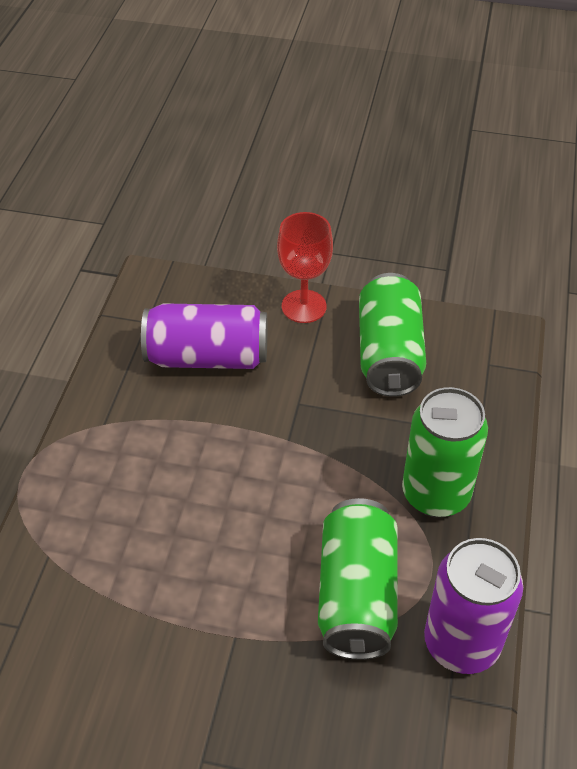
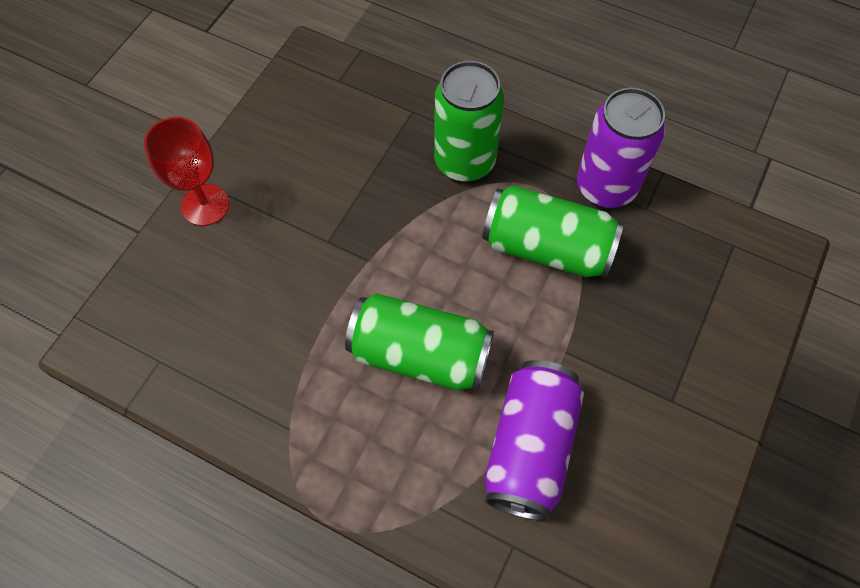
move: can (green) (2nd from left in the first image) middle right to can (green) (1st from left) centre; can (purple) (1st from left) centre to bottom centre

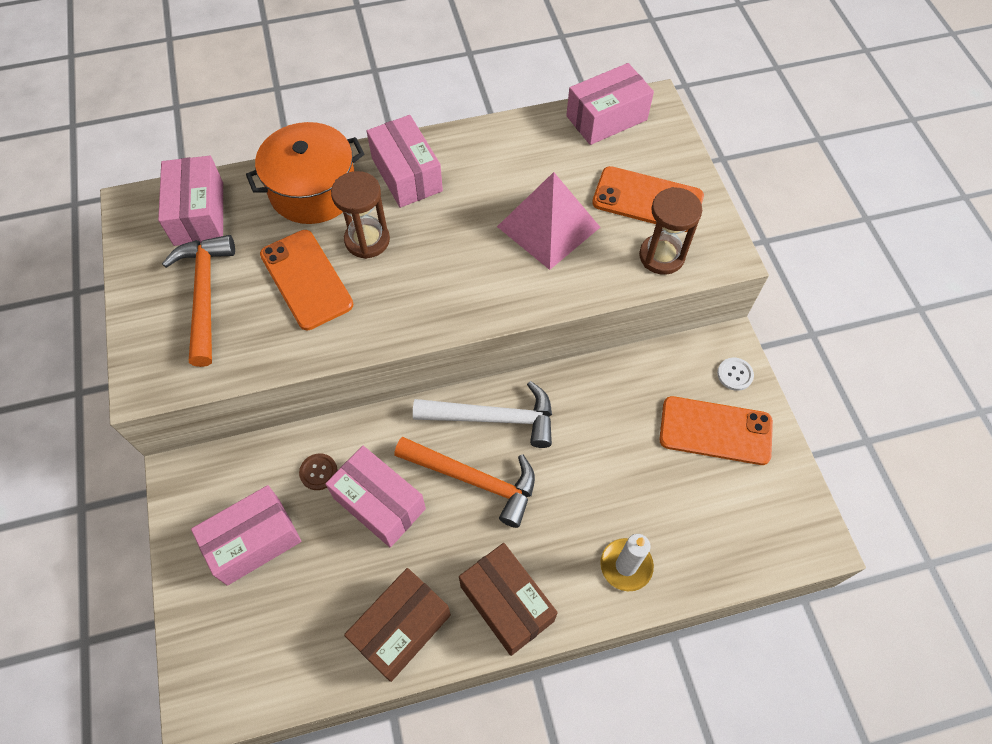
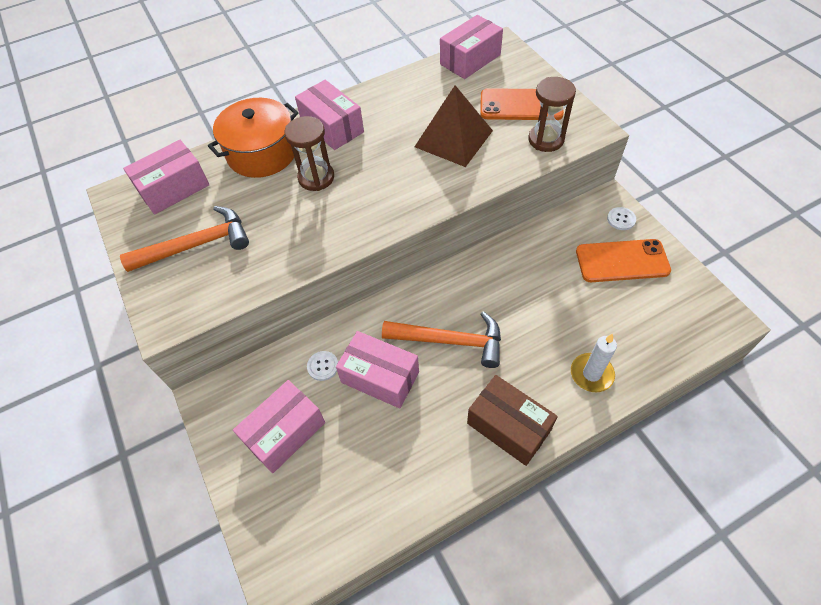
delete: phone (orange) (1st from left) middle left; hammer (white) centre; box (brown) (1st from left) bottom centre
recolor: pyramid (pink) top centre to pyramid (brown) top centre; button (brown) middle left to button (white) (1st from left) centre
rotate: box (pink) (1st from left) top left = top left 75 degrees clockwise; hammer (orange) (1st from left) middle left = middle left 90 degrees clockwise

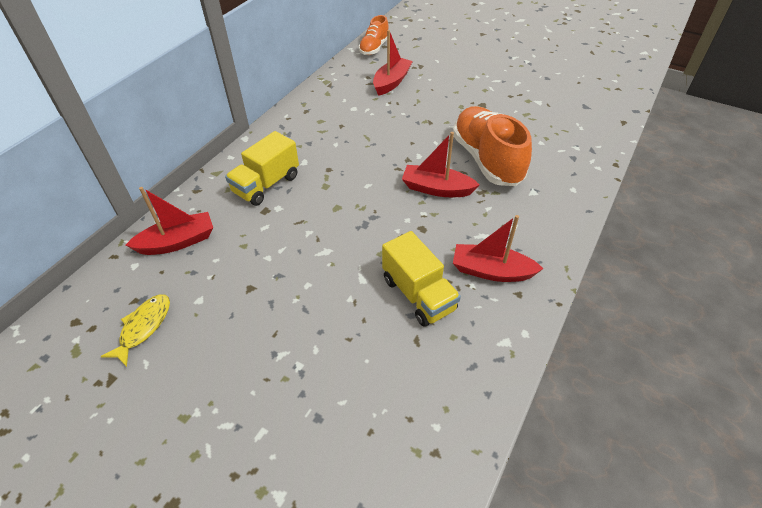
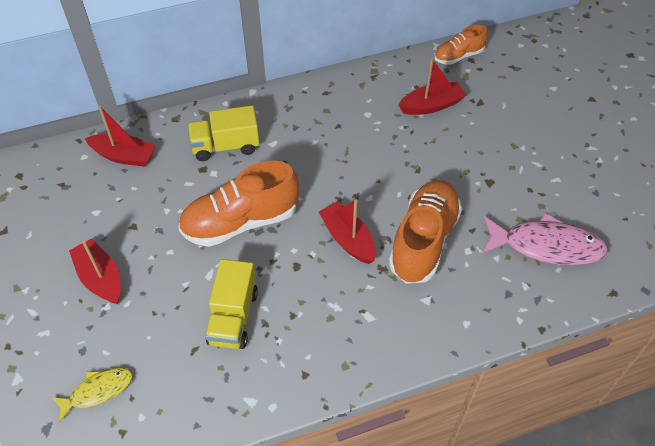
insert: shoe (orange) (1st from left) centre; fish (pink) middle right
move: boat (red) (4th from left in the first image) centre to boat (red) (1st from left) middle left; fish (yellow) middle left to bottom left

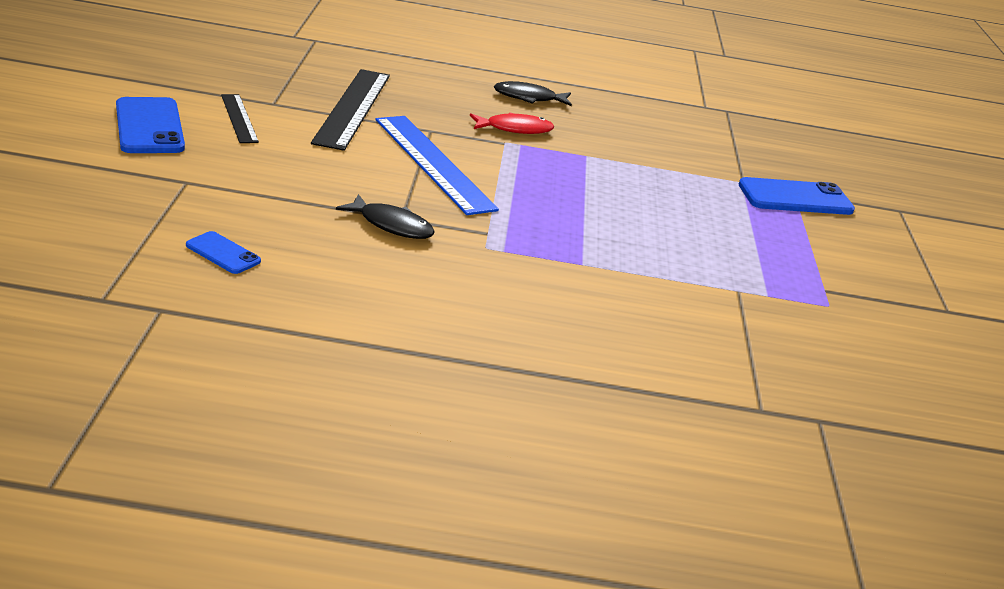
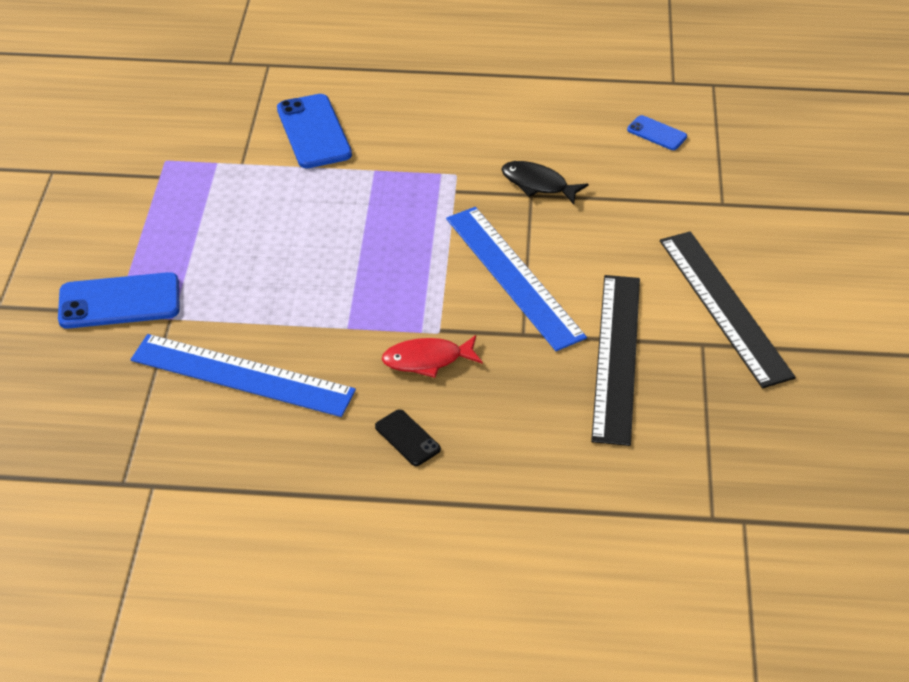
insert: ruler (blue) (1st from left) middle left
move: phone (blue) (1st from left in the first image) top left to phone (blue) (2nd from left) top centre
replace: fish (black) (2nd from left) top centre to phone (black) centre
resize: ruler (black) (1st from left in the first image) top left = middle right x1.85

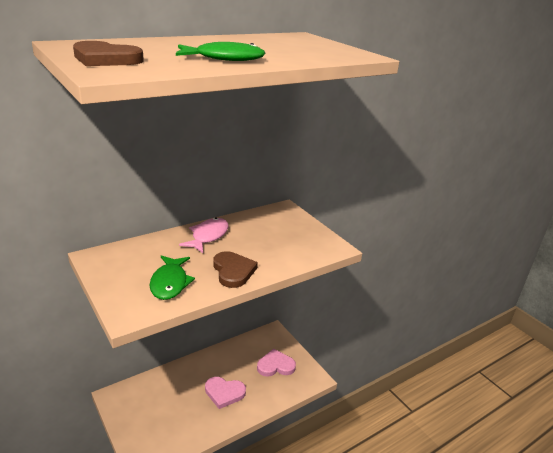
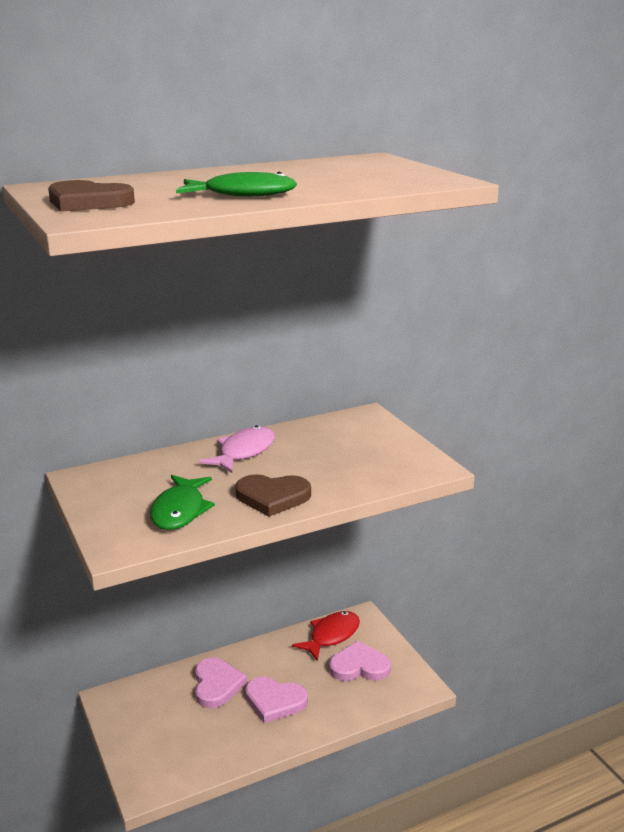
insert: fish (red) bottom centre; heart (pink) (1st from left) bottom centre
rotate: heart (brown) (2nd from left) centre = centre 105 degrees clockwise

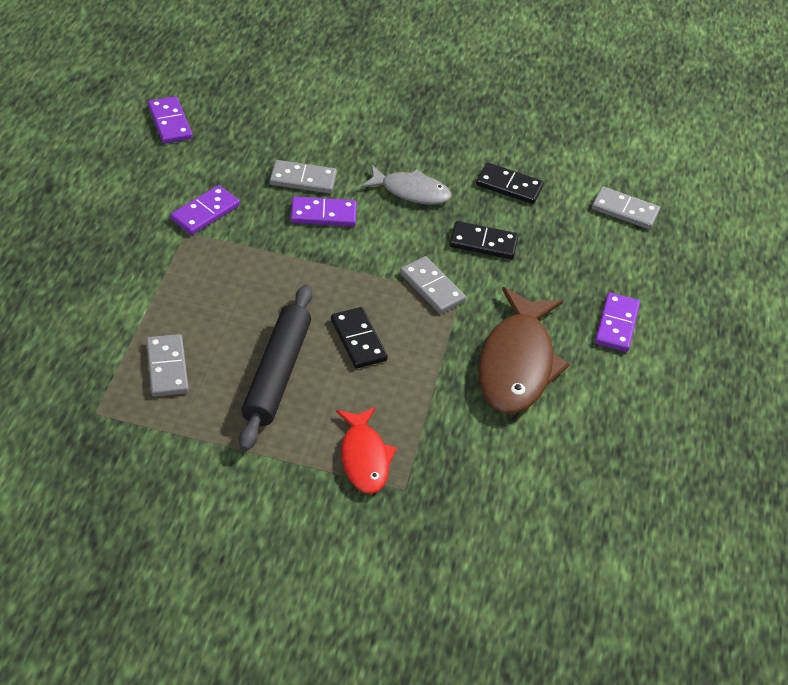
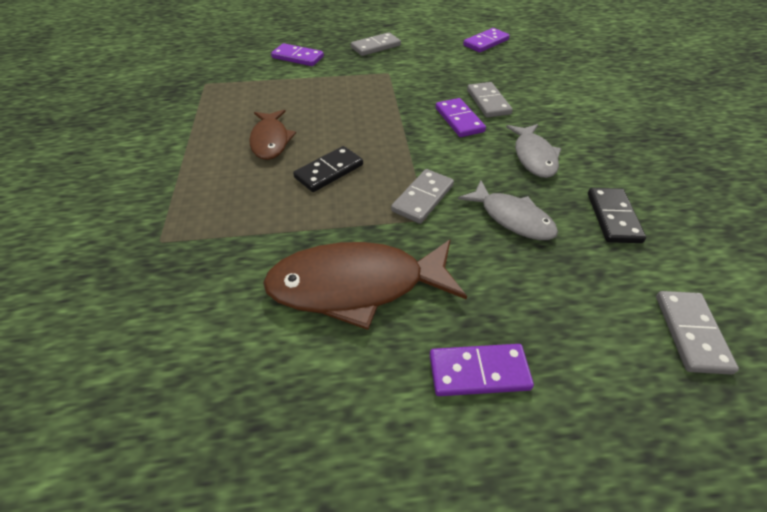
delete: fish (red) centre
move: domino (purple) (2nd from left in the first image) top left to domino (purple) (1st from left) top centre; domino (grey) (1st from left) middle left to top centre
replace: domino (black) (2nd from left) centre to fish (grey) (1st from left) centre; rolling pin (black) centre to fish (brown) (1st from left) top centre

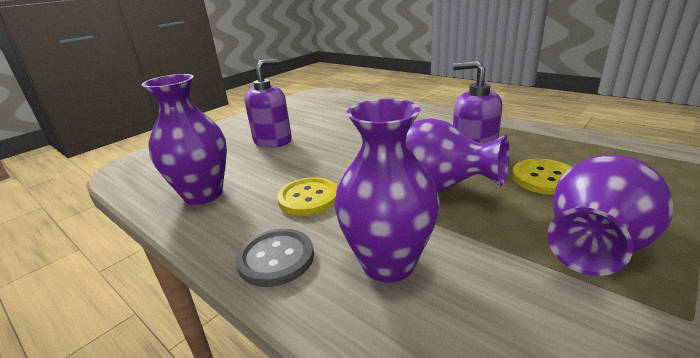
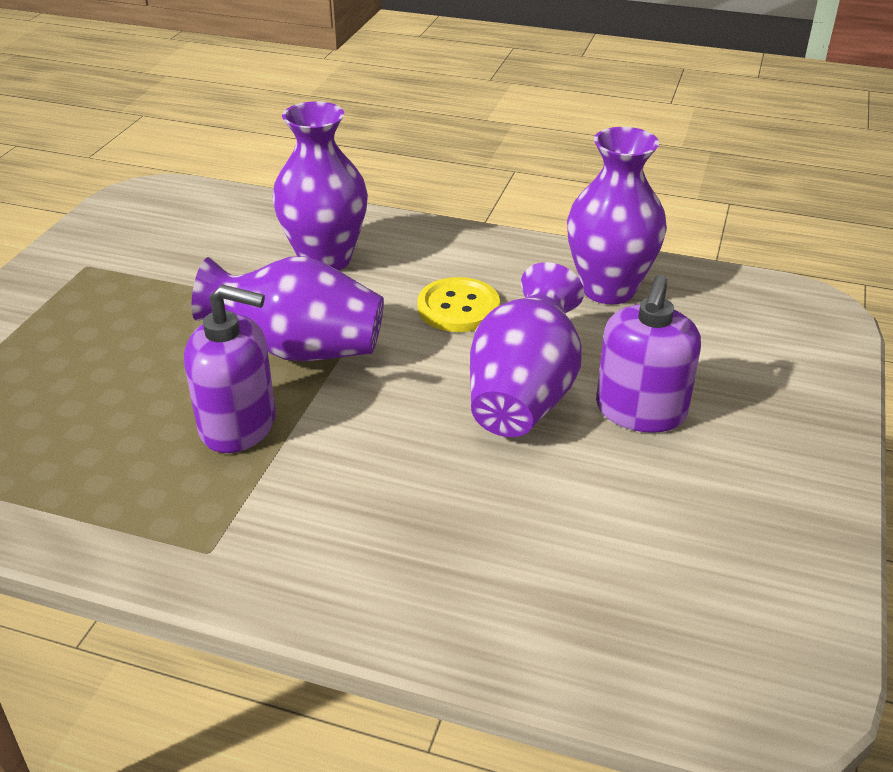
delete: button (yellow) (2nd from left) middle right; button (grey) bottom centre
move: vase (purple) (4th from left in the first image) middle right to vase (purple) (3rd from left) centre

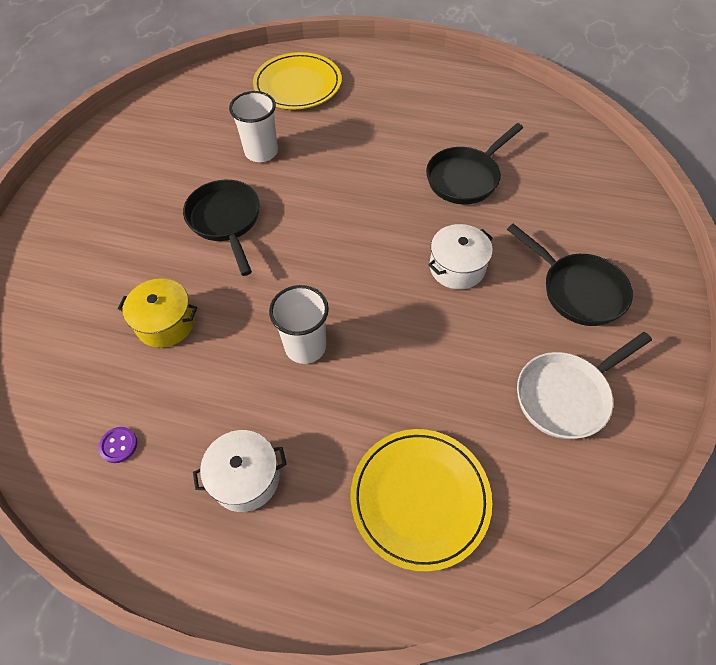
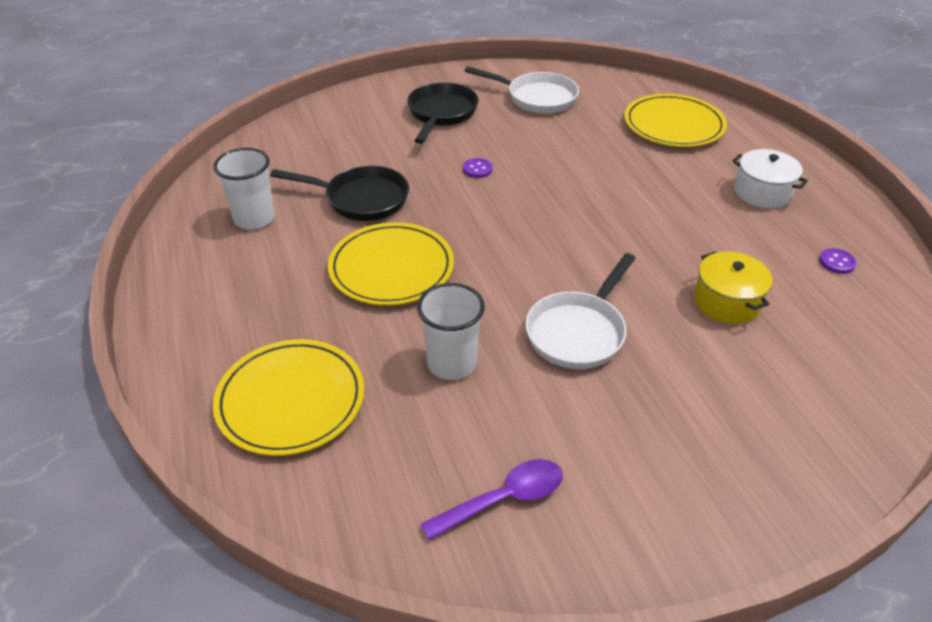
insert: plate (yellow) (2nd from left) centre; spoon (purple) bottom centre
move: cup (white) (2nd from left in the first image) centre to cup (white) (1st from left) top left
replace: pot (white) (2nd from left) centre to button (purple) (1st from left) top centre
recolor: pan (black) (1st from left) middle left to pan (white) (2nd from left) centre

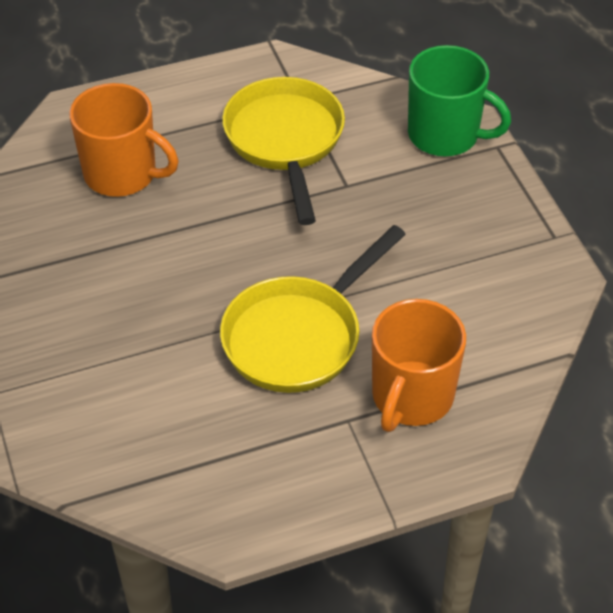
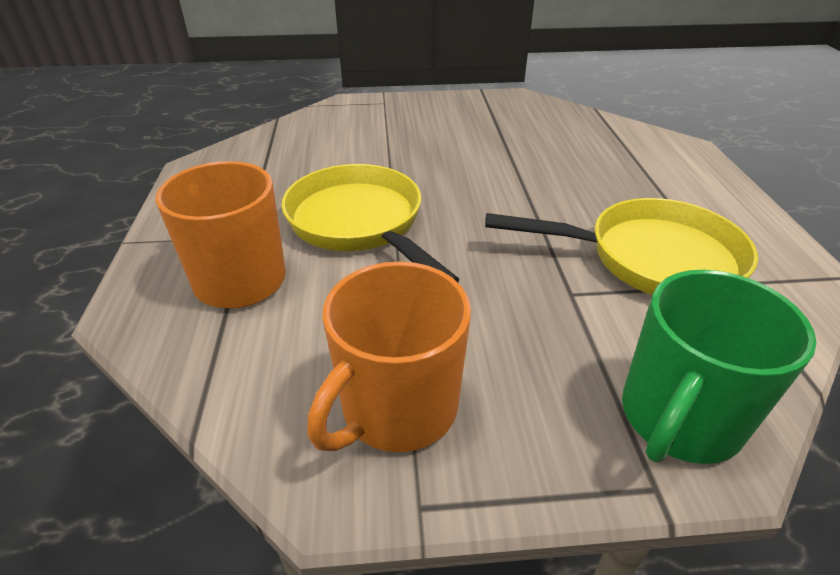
move: mug (orange) (1st from left in the first image) top left to mug (orange) (2nd from left) centre

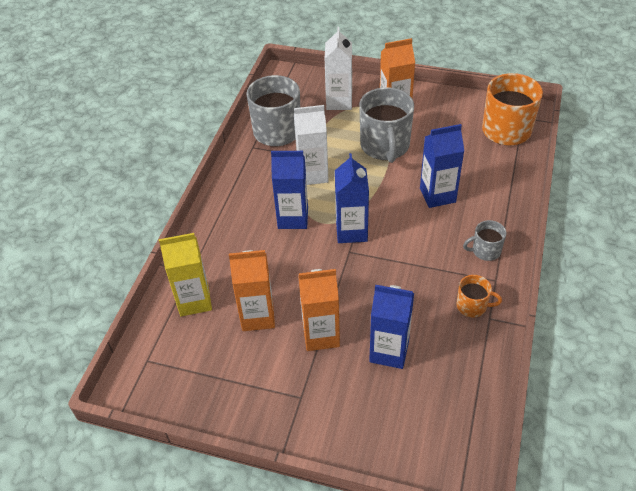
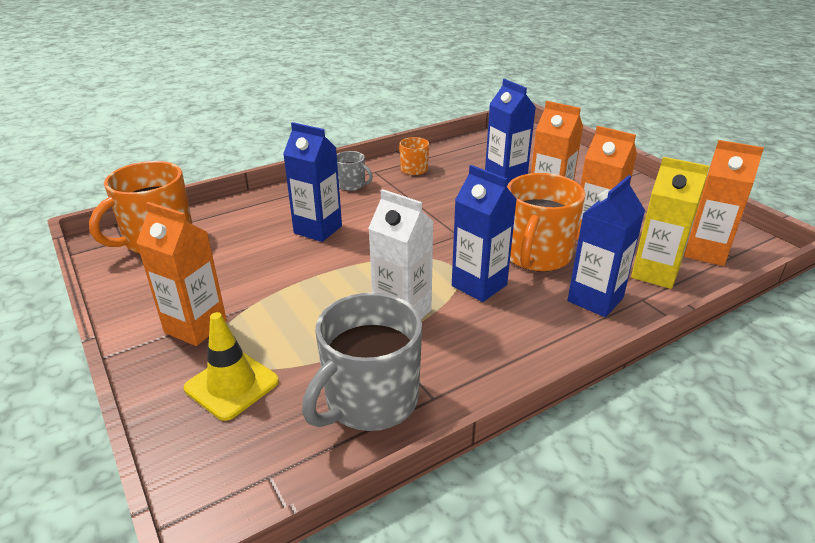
delete: mug (grey) (2nd from left) top centre
insert: carton (orange) (4th from left) middle right; mug (orange) (3rd from left) middle right
move: carton (blue) (2nd from left in the first image) centre to carton (blue) (4th from left) middle right
replace: carton (white) (2nd from left) top centre to traffic cone (yellow) bottom left

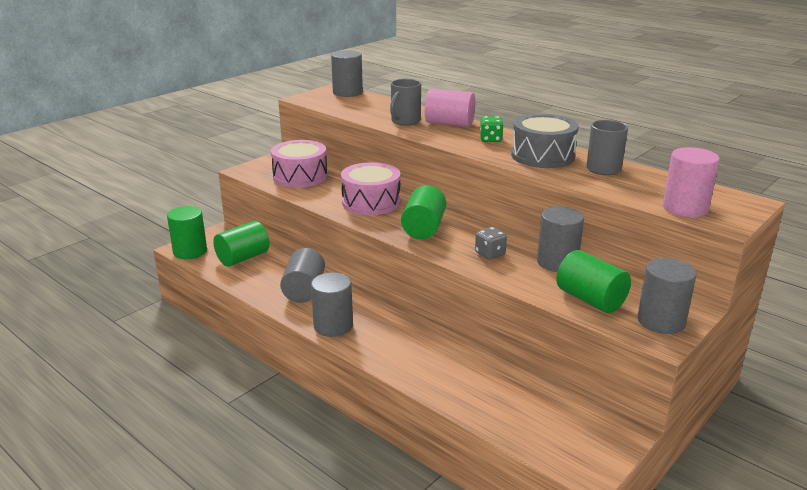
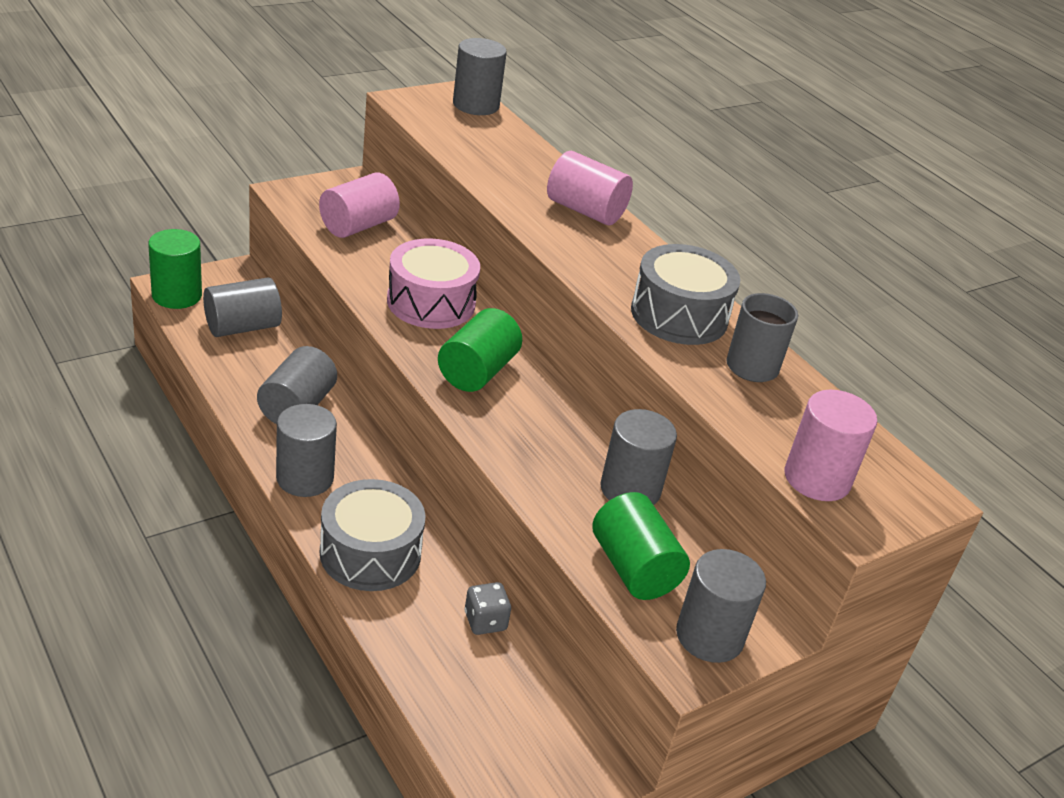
delete: mug (grey) (1st from left) top centre; dice (green) top centre
insert: drum (grey) (1st from left) bottom centre
move: dice (grey) centre to bottom centre
replace: drum (pink) (1st from left) centre to cylinder (pink) (1st from left) top centre
recolor: cylinder (green) (2nd from left) middle left to cylinder (grey) (1st from left) middle left

